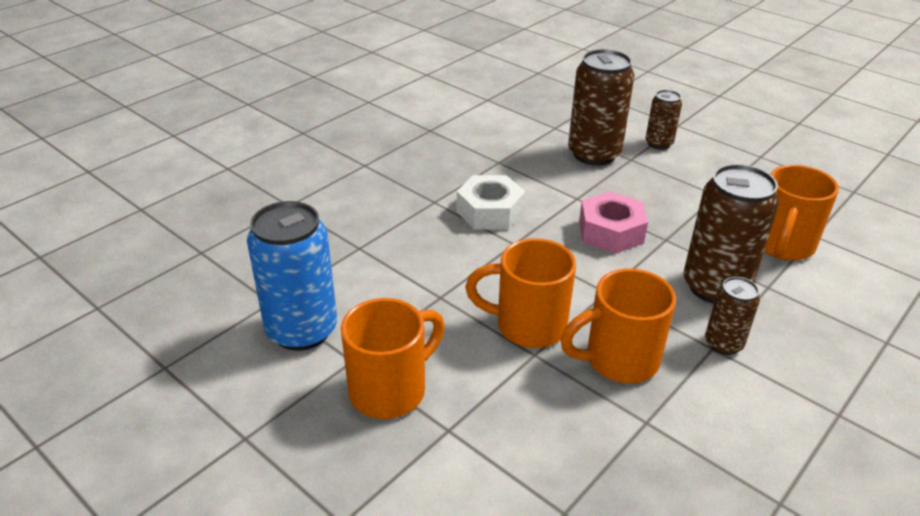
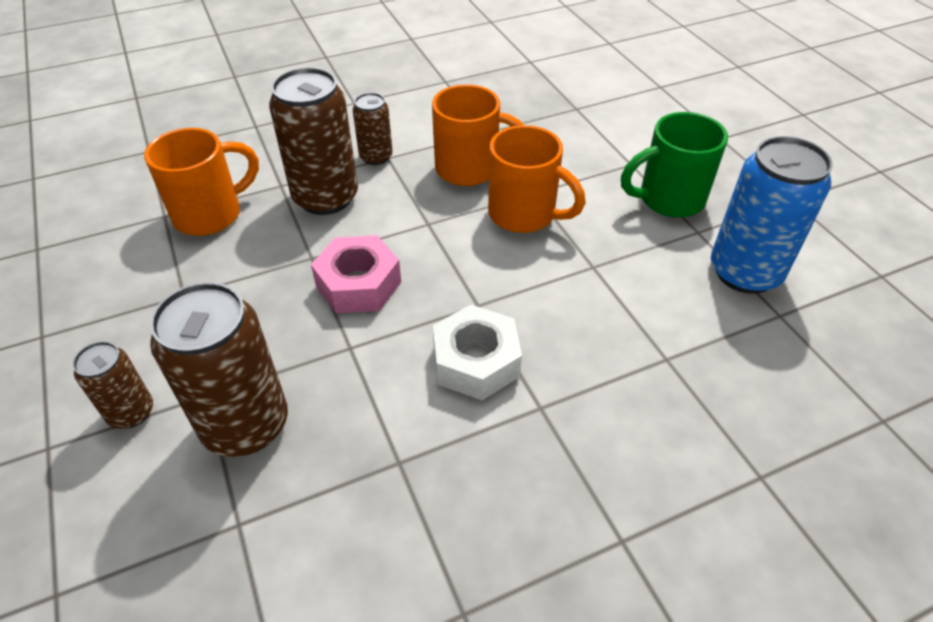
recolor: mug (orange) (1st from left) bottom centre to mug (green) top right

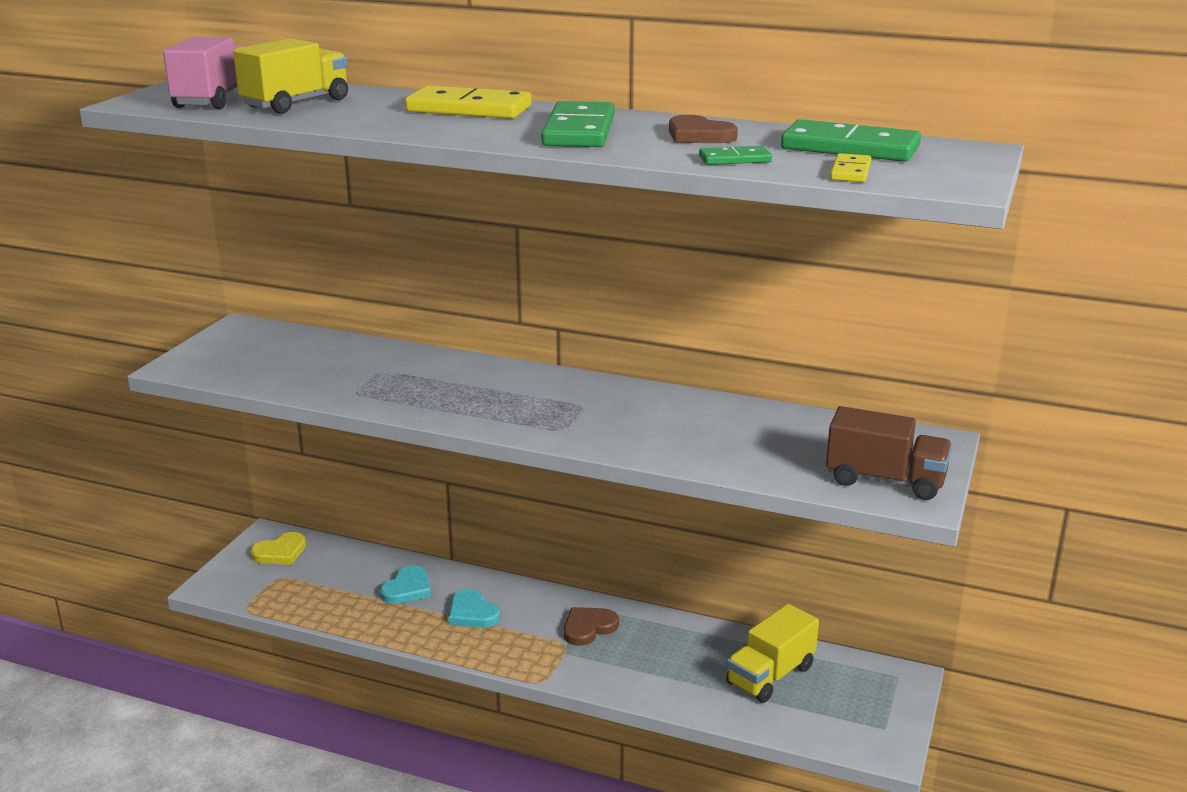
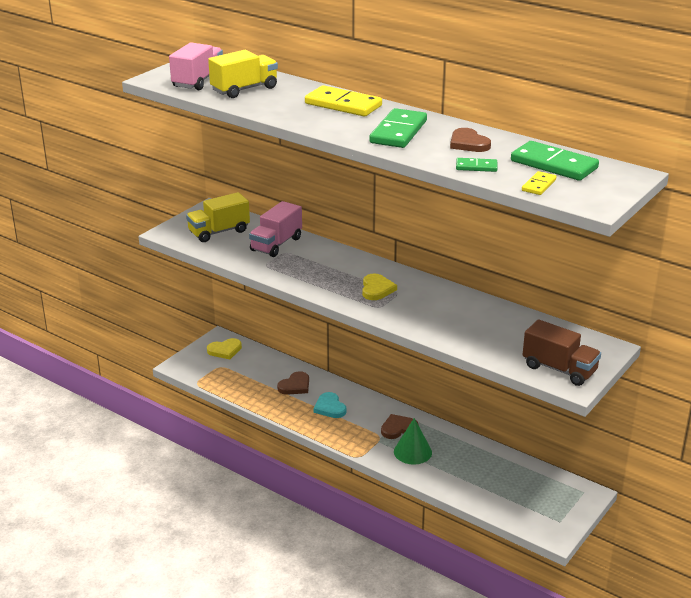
insert: truck (pink) (2nd from left) centre; heart (yellow) (2nd from left) centre; cone (green) bottom centre
move: truck (yellow) (2nd from left in the first image) bottom centre to truck (yellow) (1st from left) middle left
recolor: heart (turquoise) (1st from left) bottom centre to heart (brown) (1st from left) centre

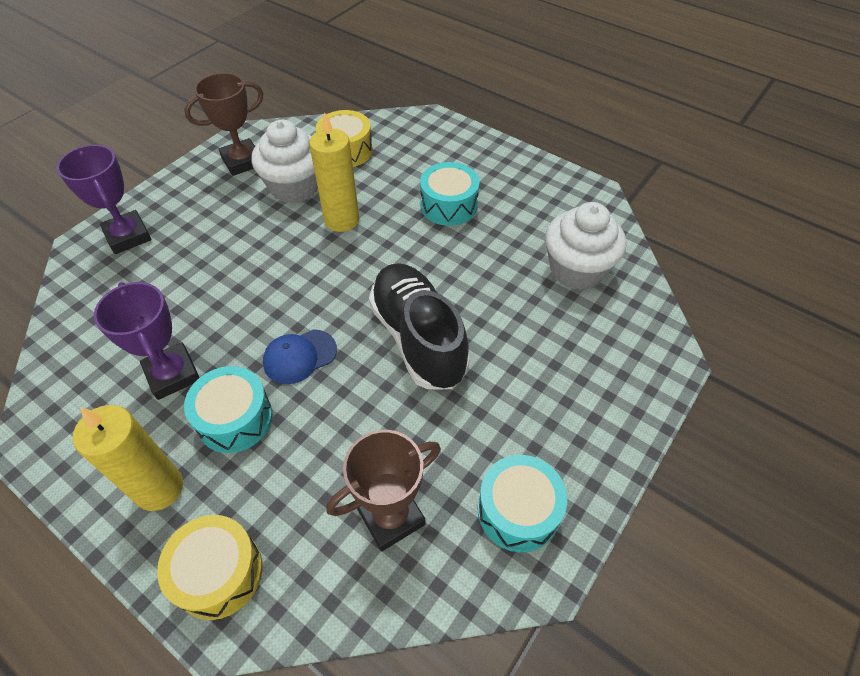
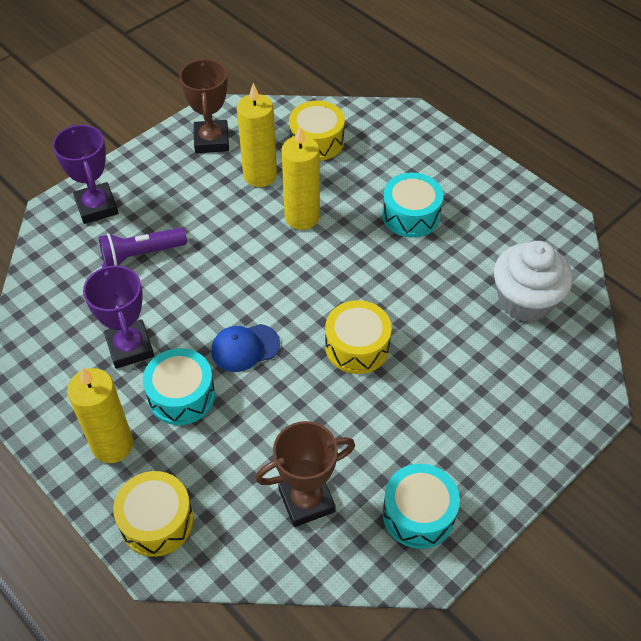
insert: flashlight (purple) middle left
replace: cupcake (white) (1st from left) top left to candle (yellow) (2nd from left) top centre; shoe (black) centre to drum (yellow) (3rd from left) centre
rotate: trophy (brown) (1st from left) top left = top left 75 degrees counterclockwise

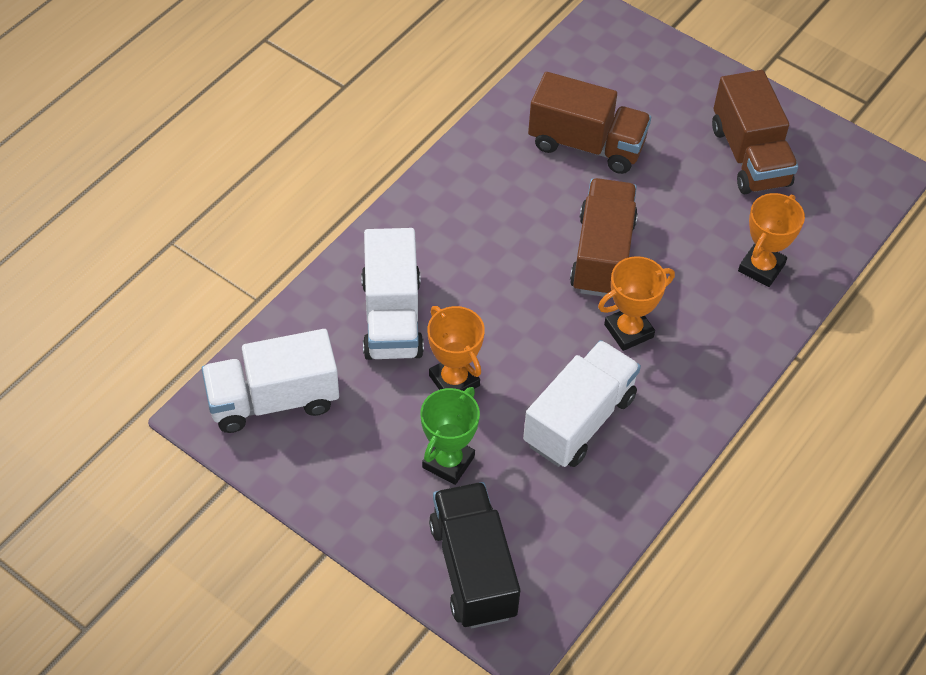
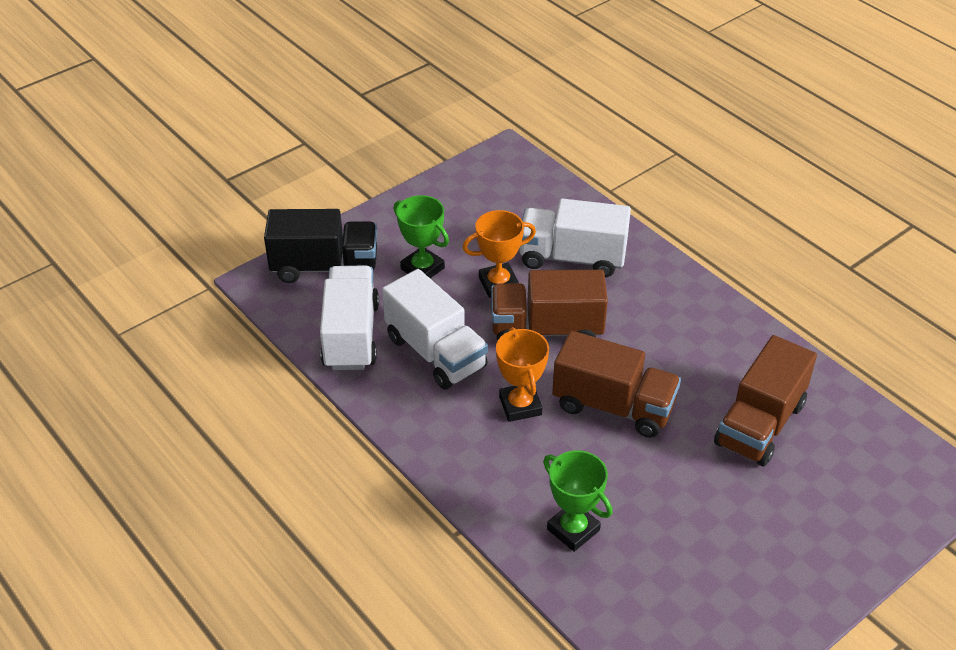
move: truck (brown) (3rd from left in the first image) top right to truck (brown) (1st from left) centre; truck (white) (1st from left) middle left to centre
recolor: trophy (orange) (3rd from left) middle right to trophy (green) (2nd from left) bottom centre

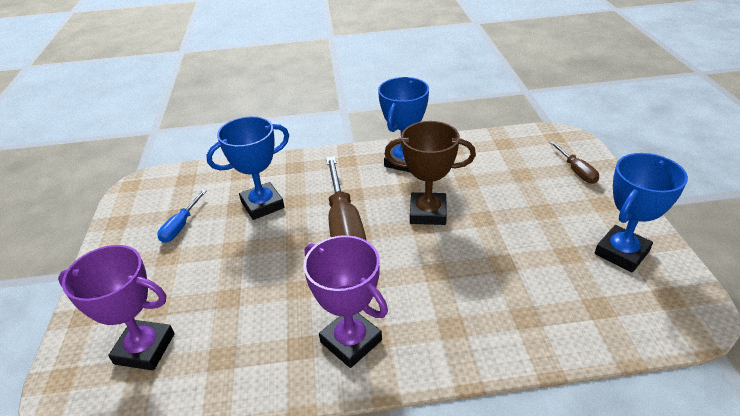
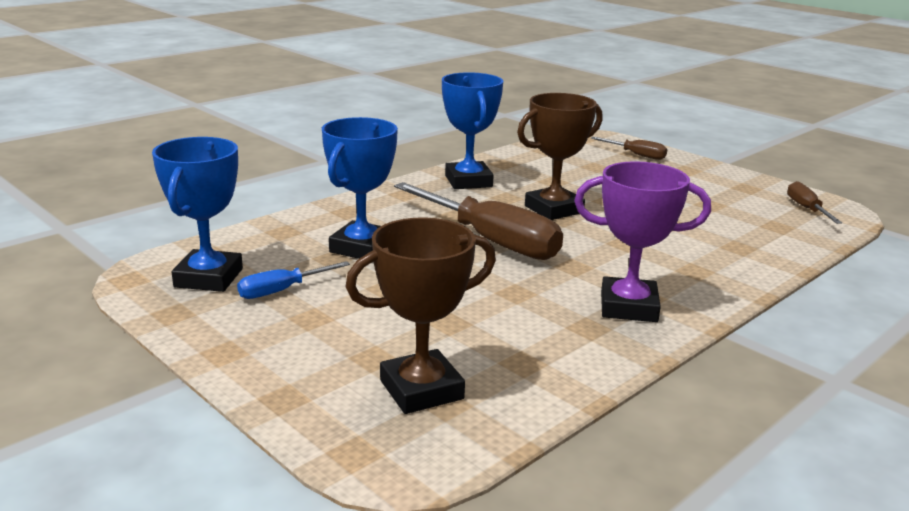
insert: screwdriver (brown) (3rd from left) middle right
move: trophy (blue) (3rd from left in the first image) middle right to trophy (blue) (1st from left) middle left
recolor: trophy (purple) (1st from left) bottom left to trophy (brown) (1st from left) centre
rotate: screwdriver (blue) middle left = middle left 75 degrees clockwise

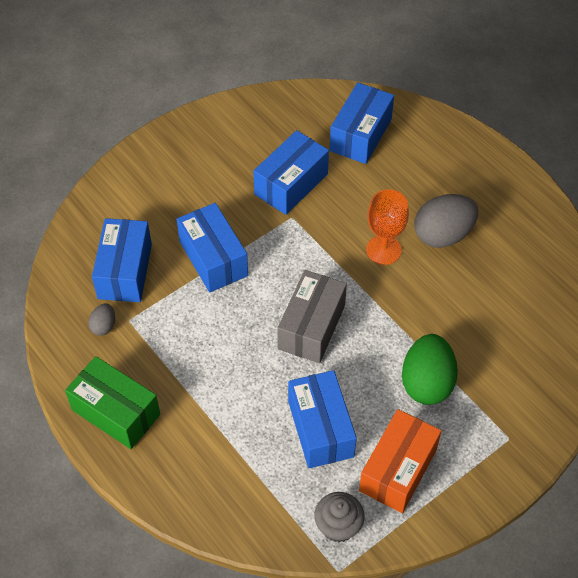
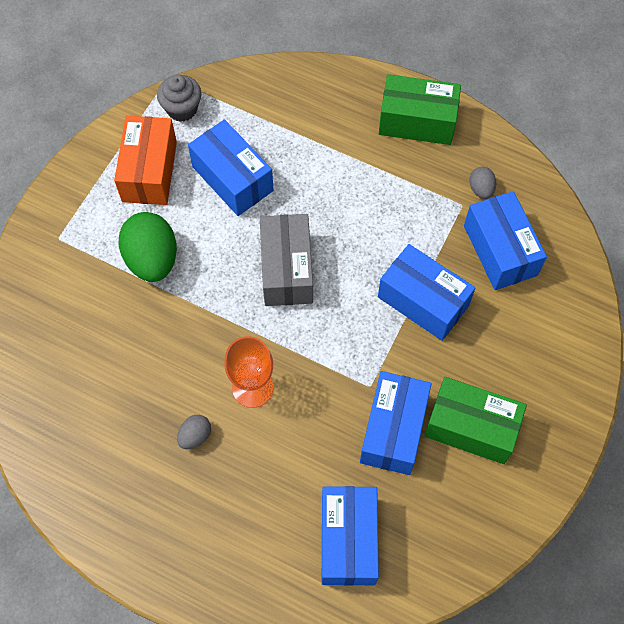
insert: box (green) (2nd from left) bottom right
resize: egg (grey) (2nd from left in the first image) middle right = bottom left x0.48

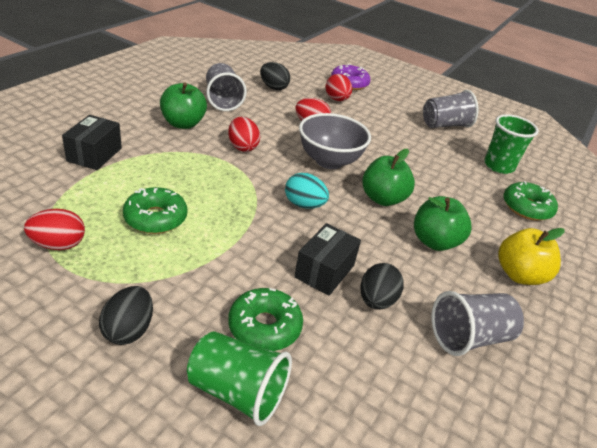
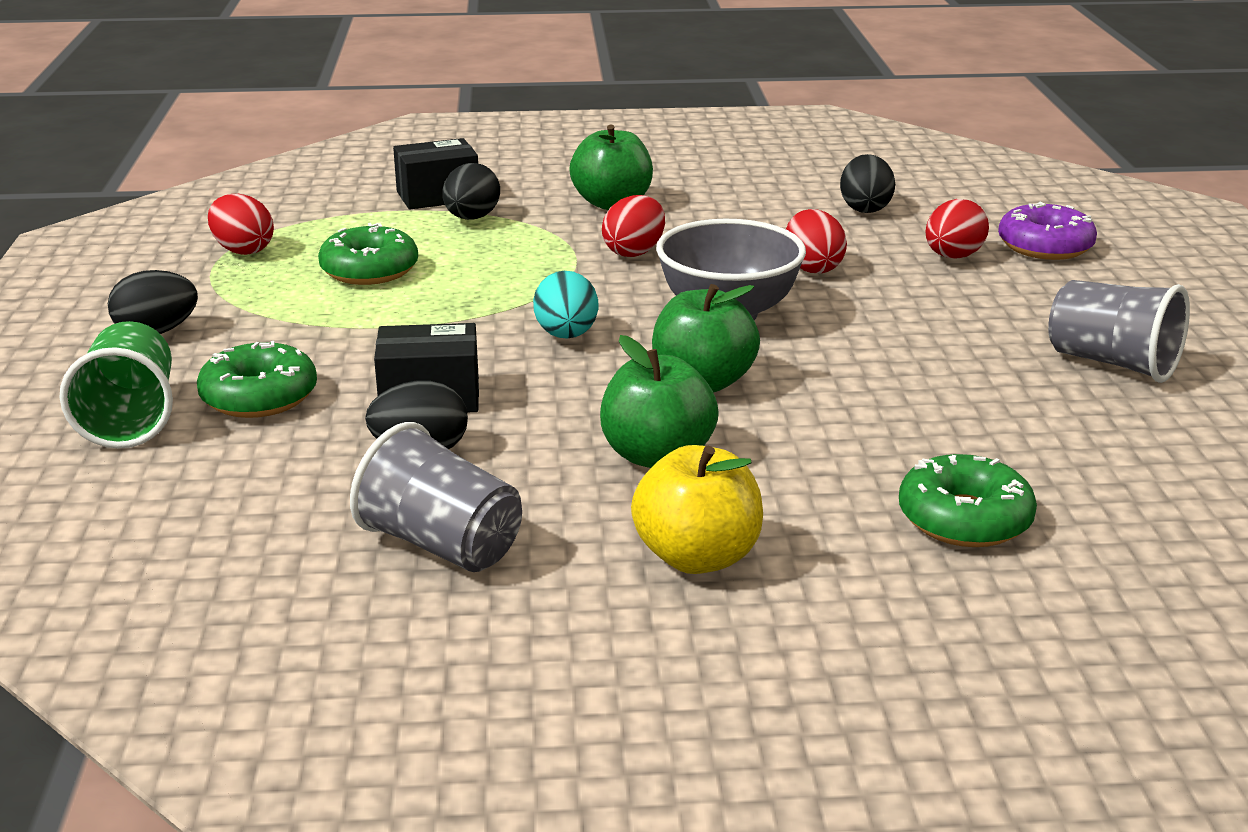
delete: cup (grey) (1st from left) top centre; cup (green) (2nd from left) top right
insert: egg (black) (3rd from left) top centre

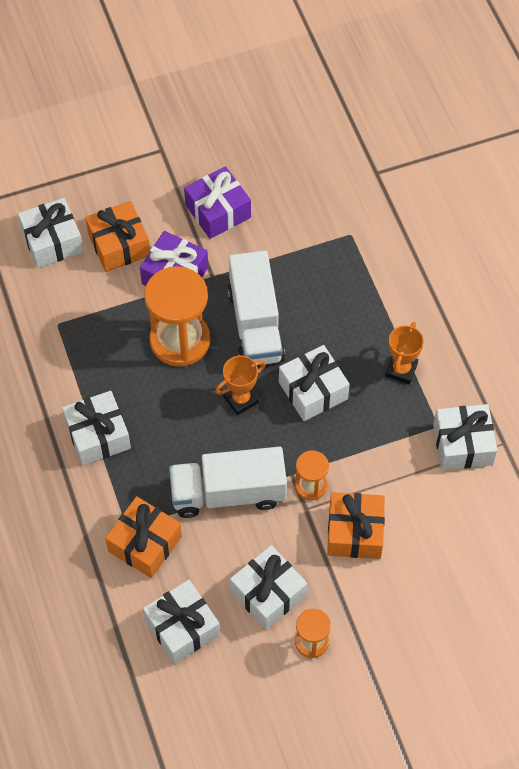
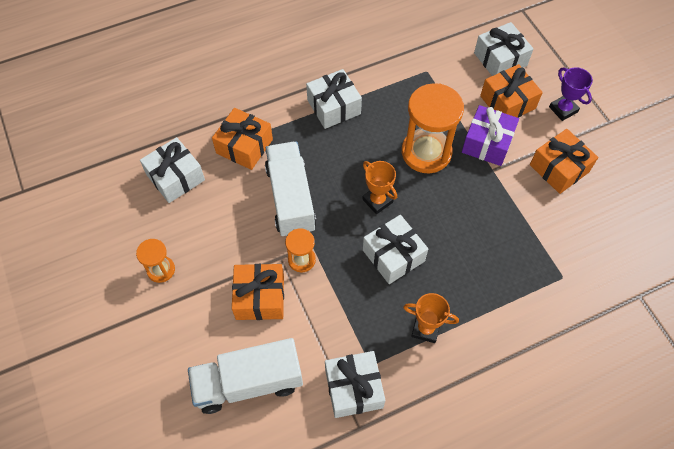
delete: gift (white) (4th from left) bottom centre
insert: trophy (purple) top right
move: truck (white) (2nd from left in the first image) centre to truck (white) (1st from left) bottom centre
recolor: gift (purple) (2nd from left) top centre to gift (orange) (4th from left) middle right

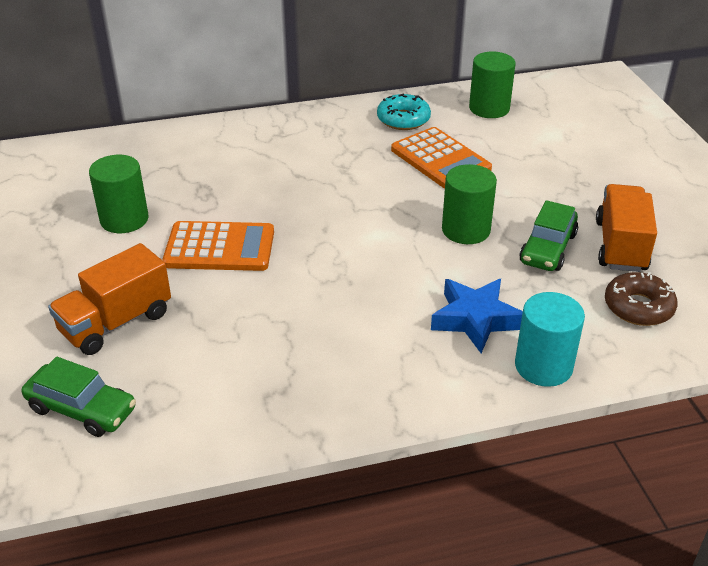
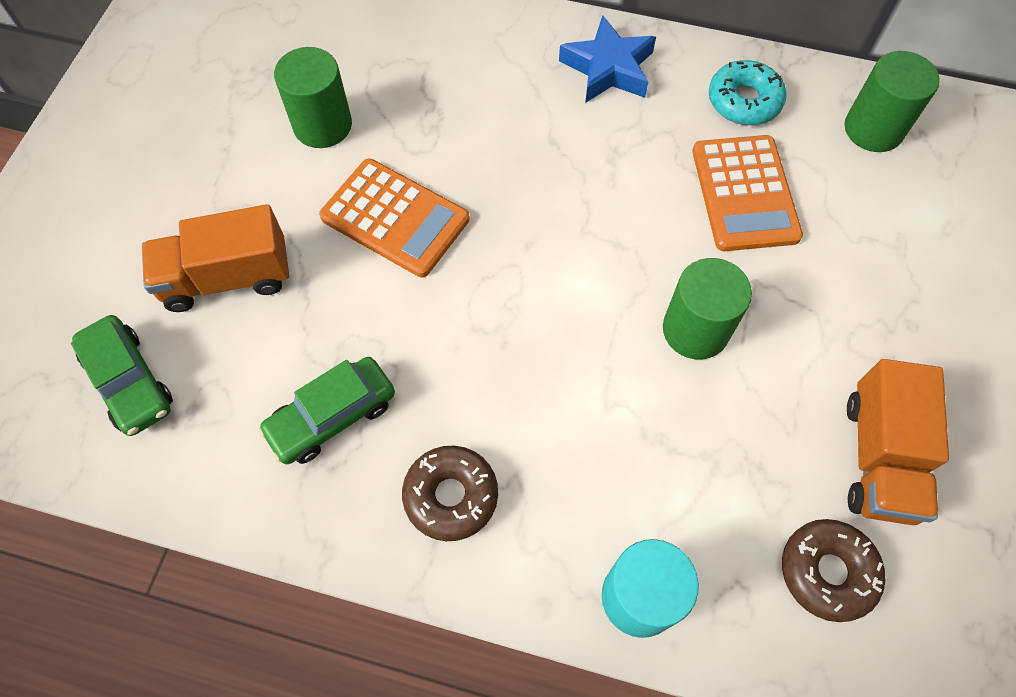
insert: donut (brown) (1st from left) bottom centre
move: car (green) (2nd from left) middle right to middle left; star (blue) middle right to top centre
rotate: truck (orange) (2nd from left) middle right = middle right 150 degrees clockwise

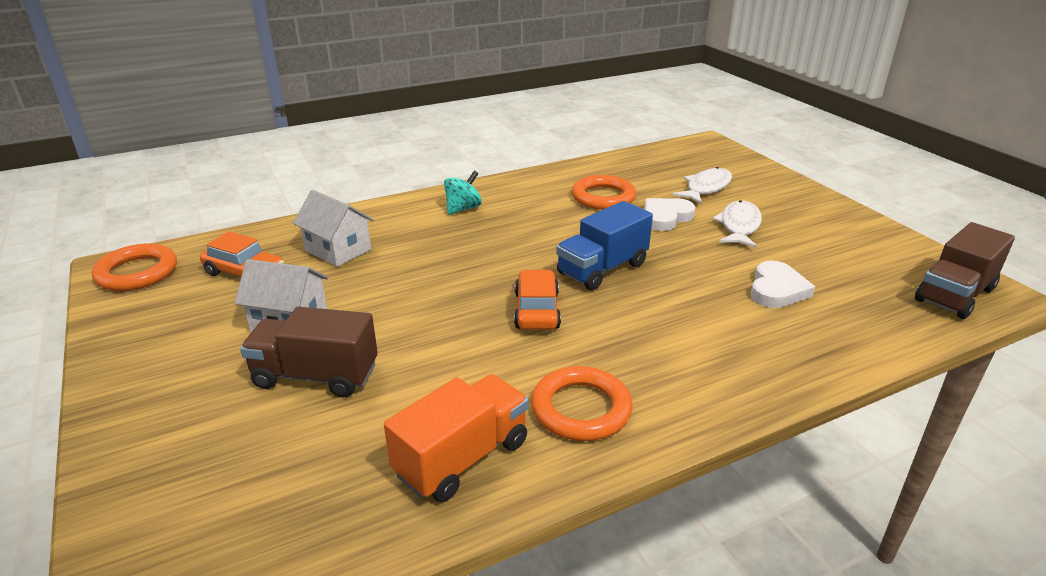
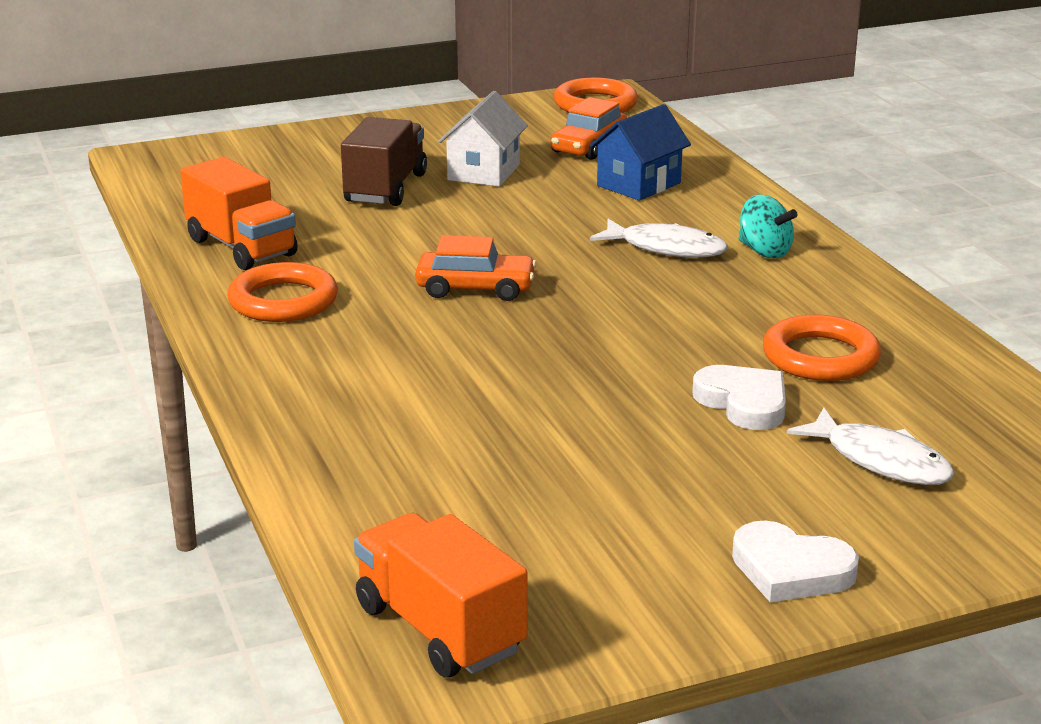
delete: truck (blue) centre
move: fish (white) (2nd from left in the first image) middle right to fish (white) (1st from left) top centre; heart (white) (2nd from left) middle right to bottom right
recolor: house (white) (2nd from left) middle left to house (blue) top centre; truck (brown) (2nd from left) middle right to truck (orange) (2nd from left) bottom centre

